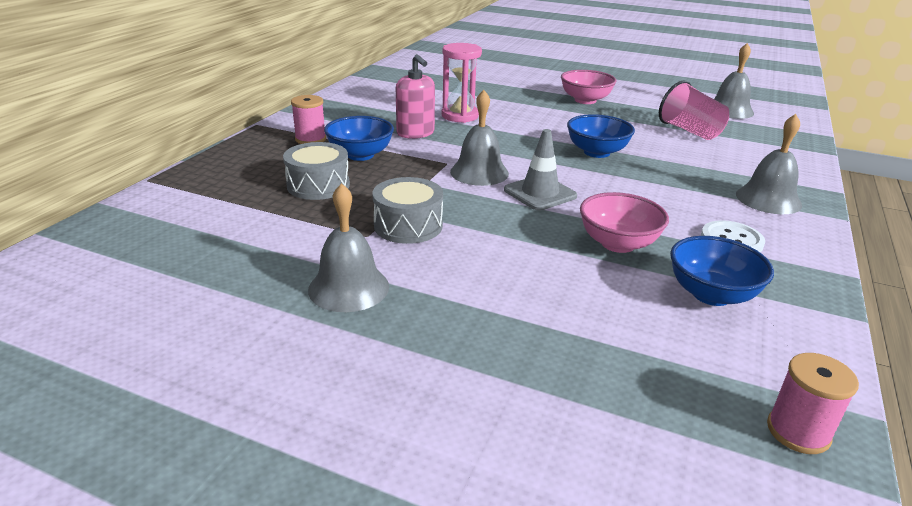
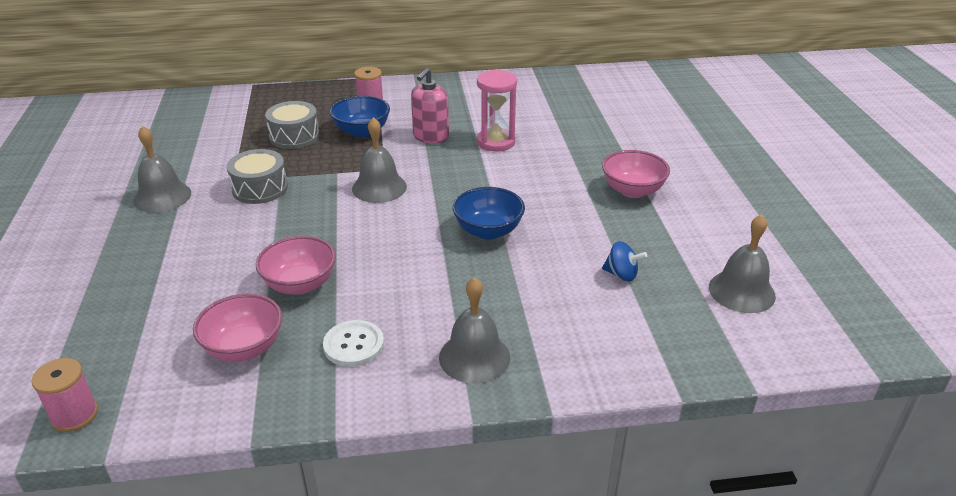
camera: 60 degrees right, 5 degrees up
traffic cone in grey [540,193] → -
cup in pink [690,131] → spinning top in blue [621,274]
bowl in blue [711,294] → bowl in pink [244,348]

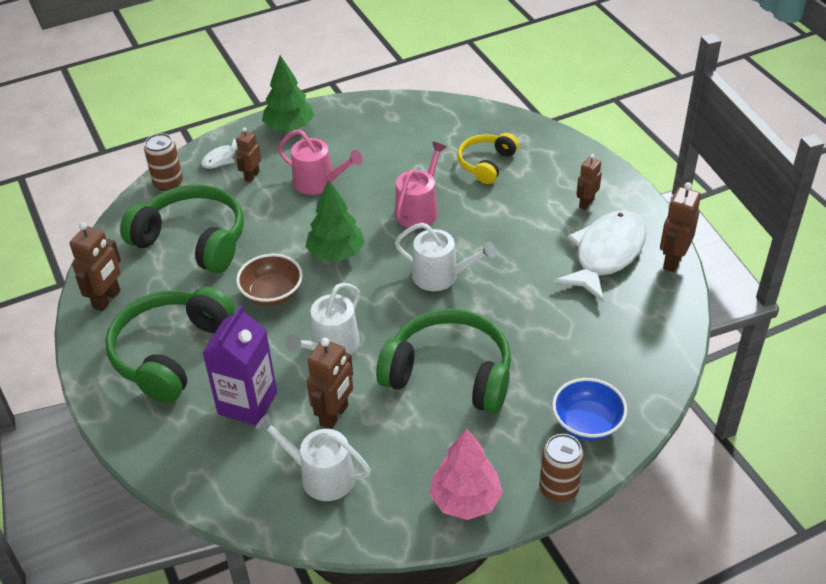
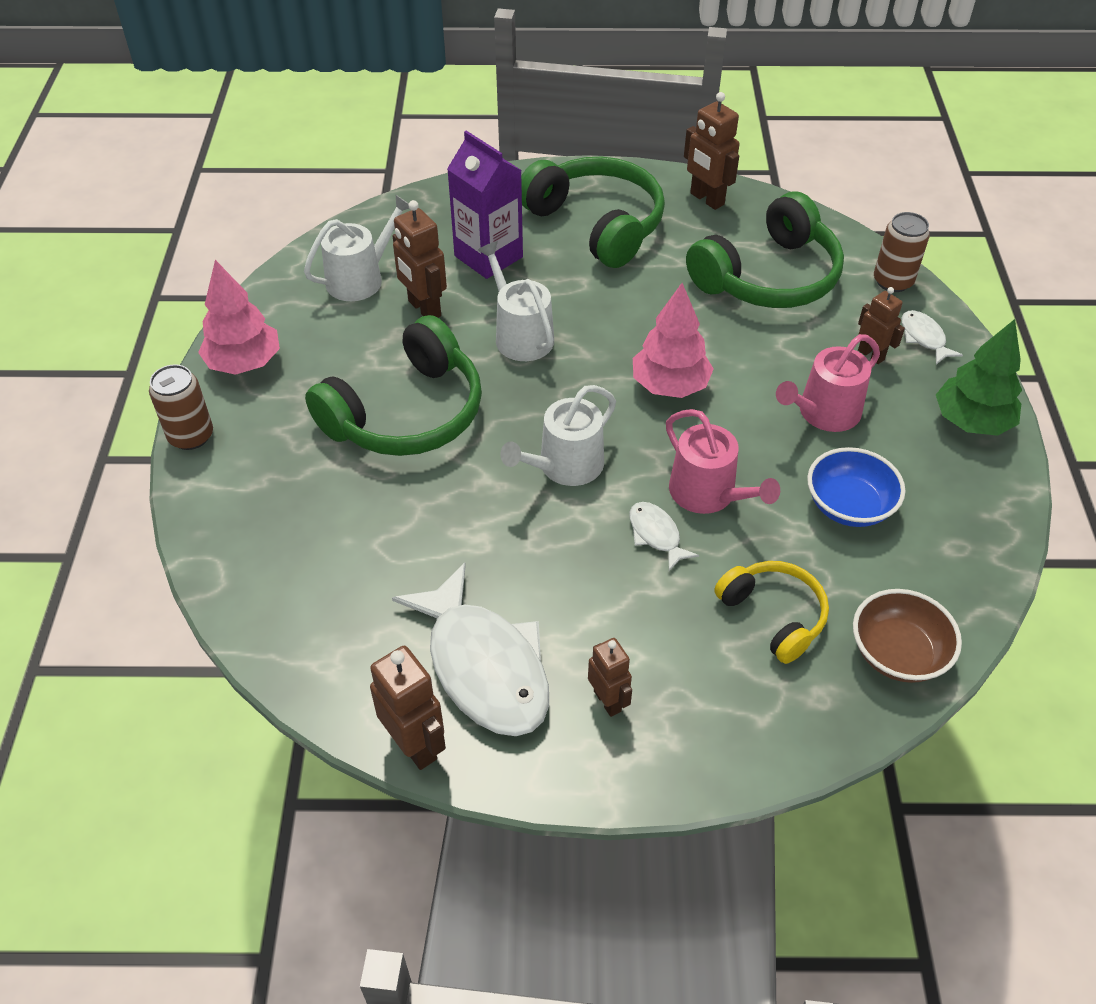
camera: 115 degrees right, 5 degrees up
- → fish in white [656,535]
bowl in brown [272,294] → bowl in brown [897,653], moved
bowl in blue [587,423] → bowl in blue [849,506], moved
tree in green [336,253] → tree in pink [670,385]

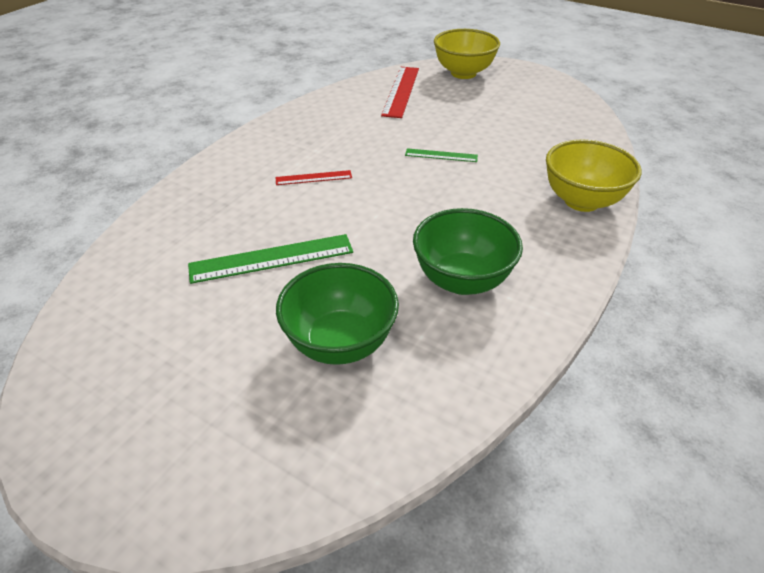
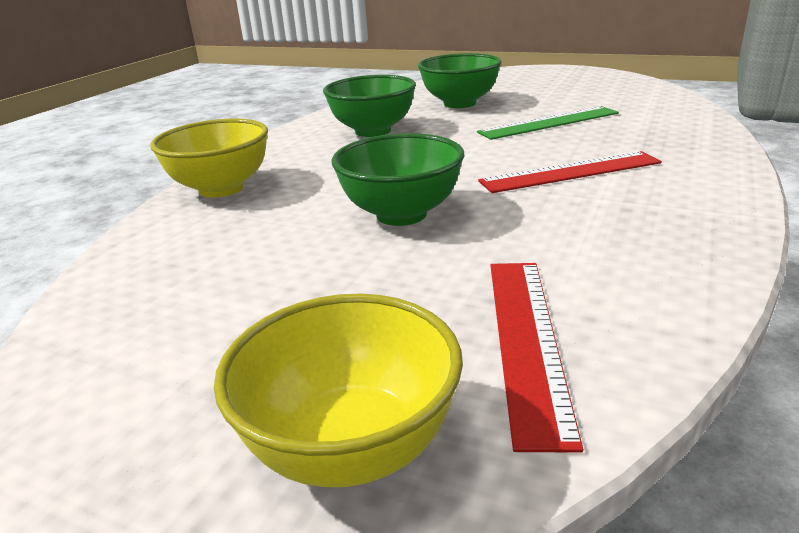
camera: 175 degrees right, 15 degrees down
ruler in green [441,155] → bowl in green [401,214]
ruler in red [313,178] → ruler in red [570,172], x1.80

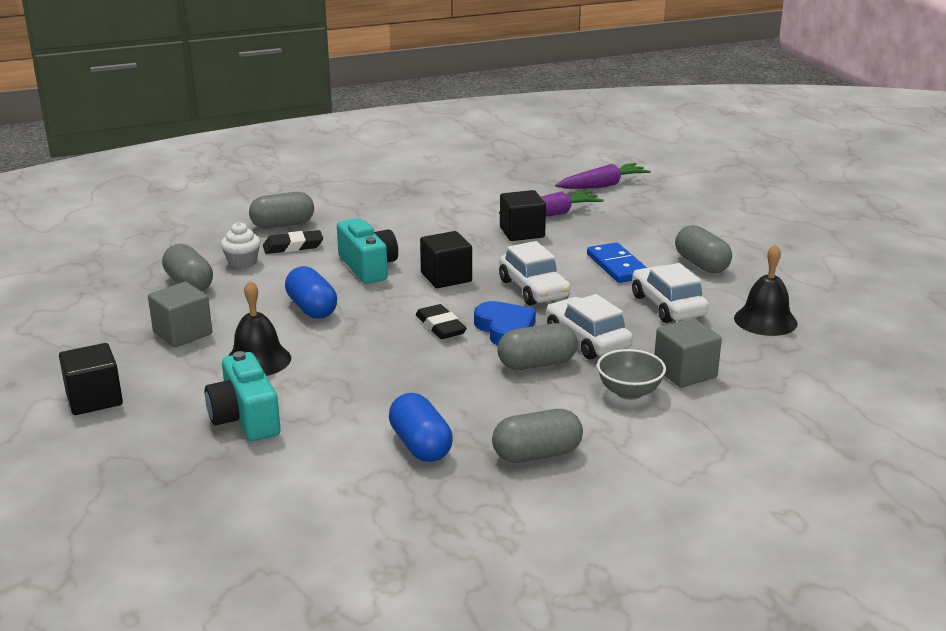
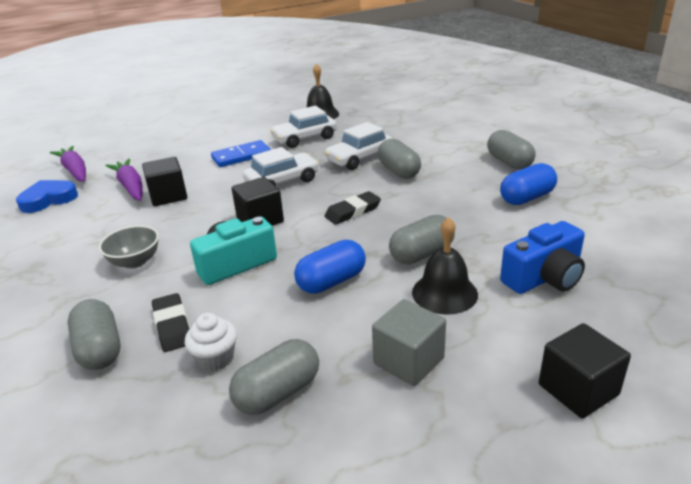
camera: 95 degrees left, 5 degrees up
cube in grey [685,372] → -
heart in blue [505,329] → heart in blue [48,200], moved
bowl in grey [629,392] → bowl in grey [135,262], moved
capsule in grey [701,264] → capsule in grey [421,254], moved
camera in turquoise [245,418] → camera in blue [544,278]

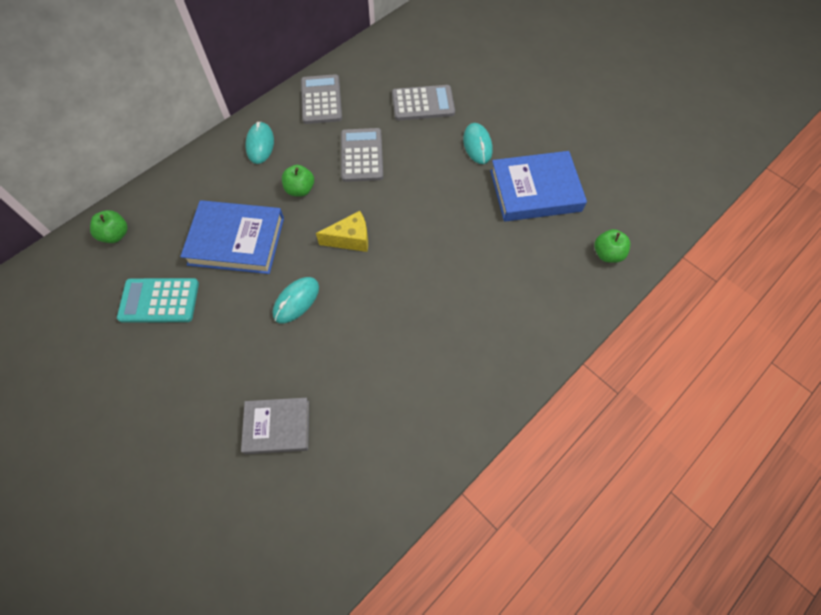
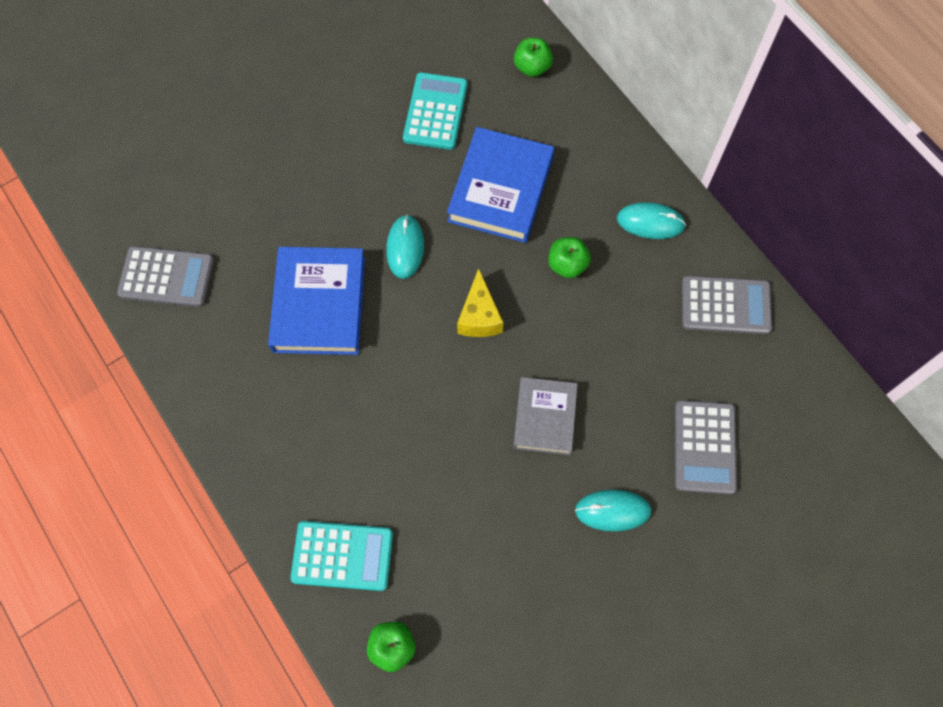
camera: 100 degrees right, 5 degrees up
- → calculator in turquoise [342,556]
book in grey [277,427] → book in grey [545,417], moved
calculator in grey [361,155] → calculator in grey [166,277], moved
book in blue [535,190] → book in blue [319,304], moved
mouse in turquoise [296,301] → mouse in turquoise [405,248], 45 degrees clockwise

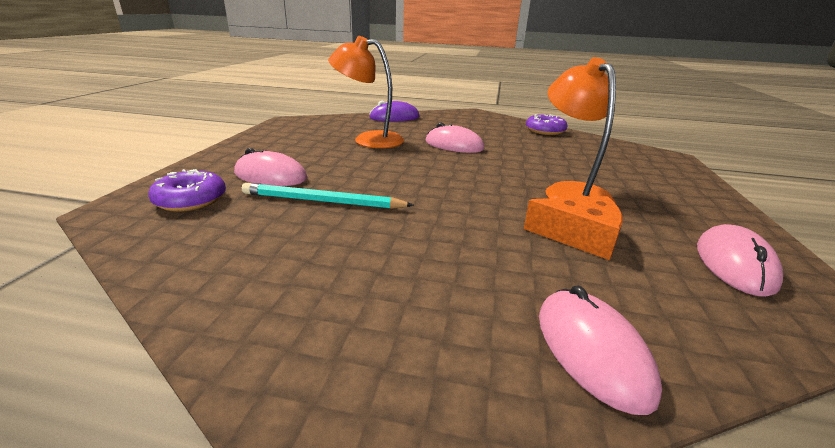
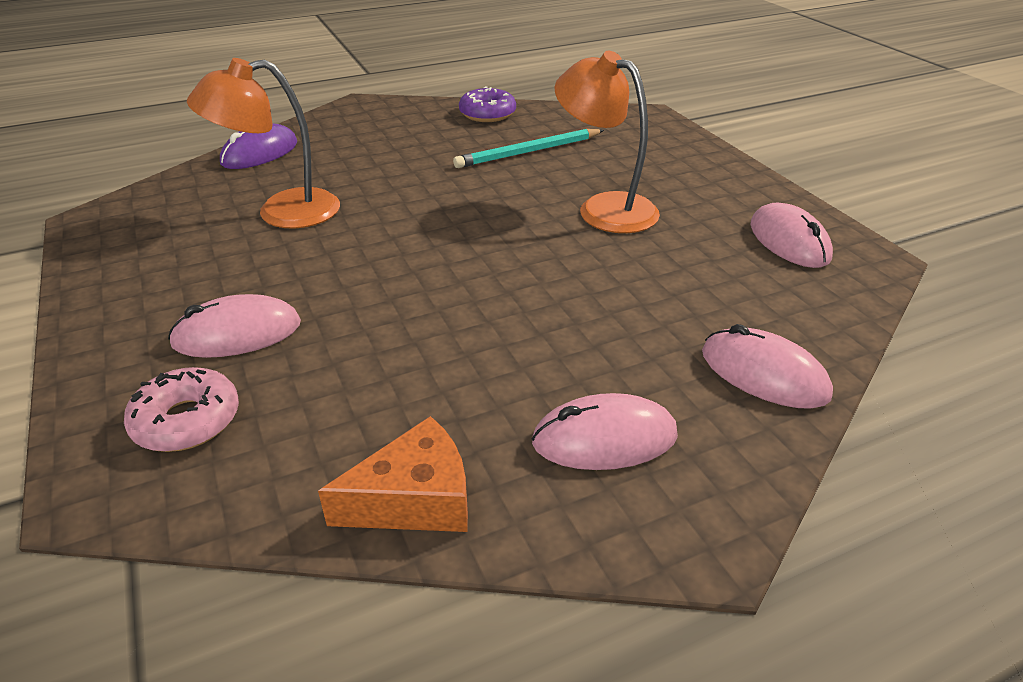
camera: 35 degrees left, 10 degrees up
pencil in turquoise [322,201] → pencil in turquoise [528,152], moved
mouse in pink [454,145] → mouse in pink [604,438], moved
cheese in orange [579,237] → cheese in orange [414,499], moved
donut in purple [191,200] → donut in pink [187,421]

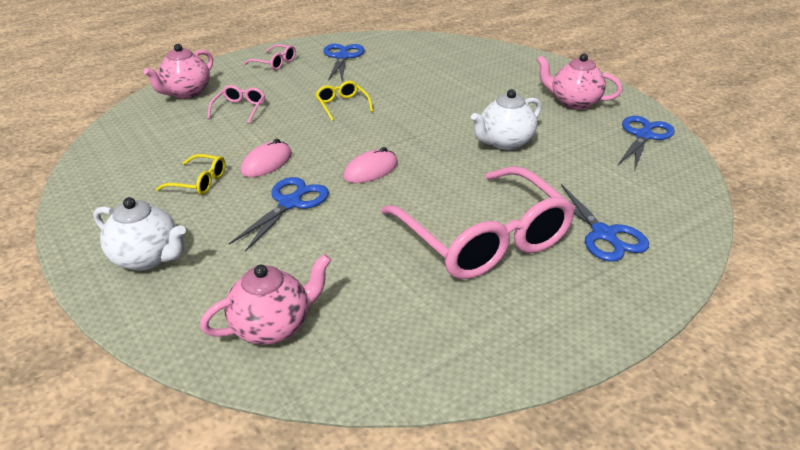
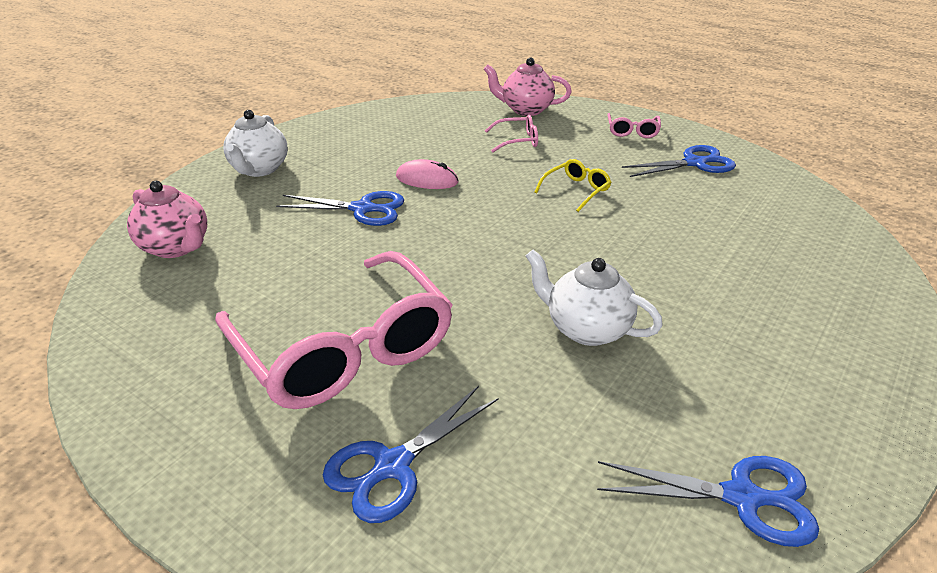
camera: 70 degrees right, 0 degrees up
glasses in yellow [199,182] → -
mouse in pink [371,170] → -
teapot in pink [574,102] → -
glasses in pink [483,239] → glasses in pink [344,348], 75 degrees counterclockwise

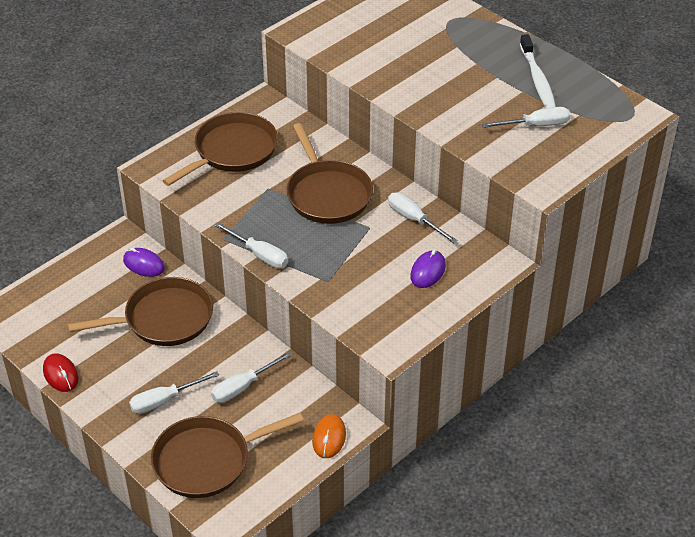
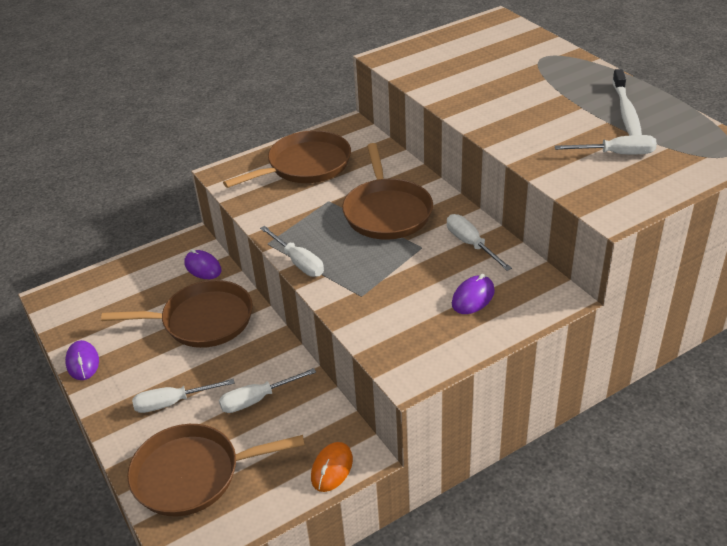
camera: 15 degrees right, 5 degrees down
mouse in red [61,374] → mouse in purple [83,362]

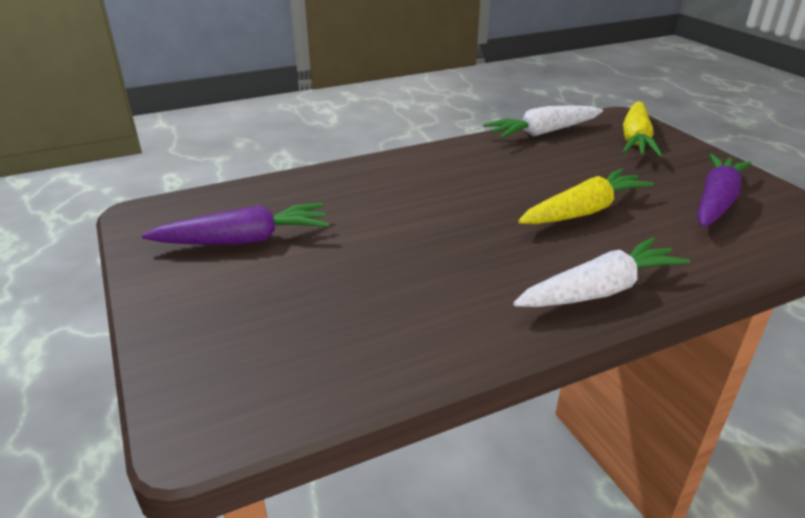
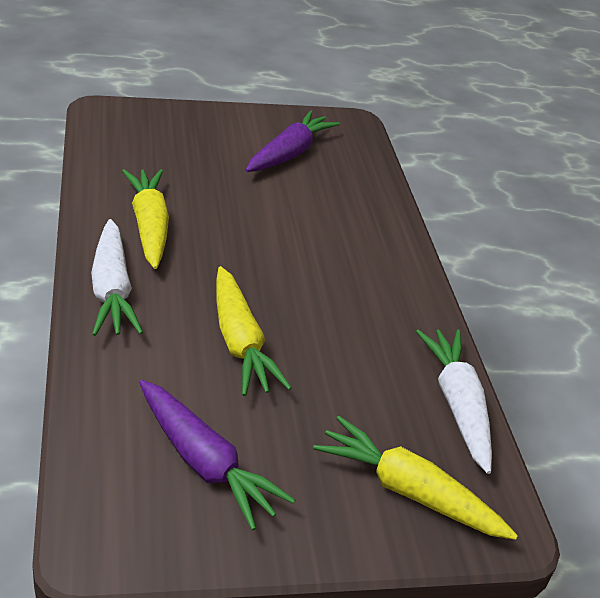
camera: 100 degrees right, 5 degrees up
- → carrot in yellow [149,226]
carrot in purple [244,240] → carrot in purple [289,153], 150 degrees counterclockwise

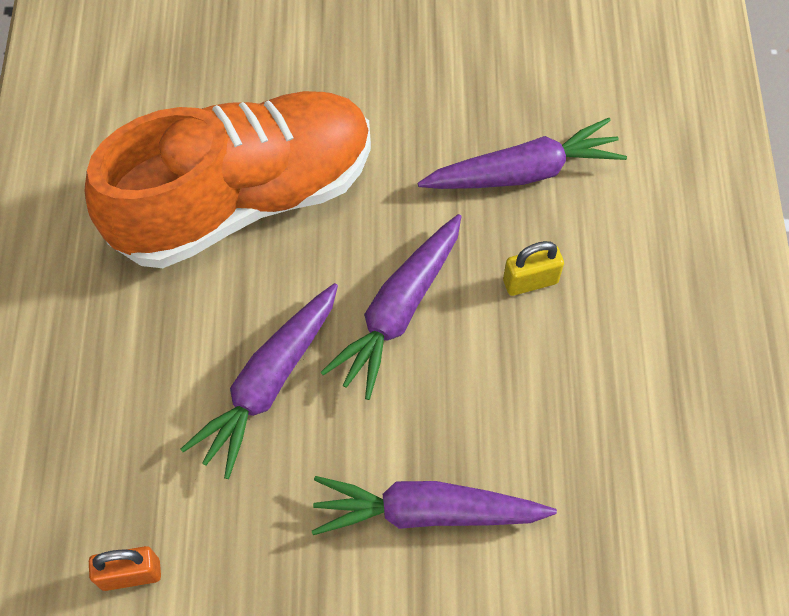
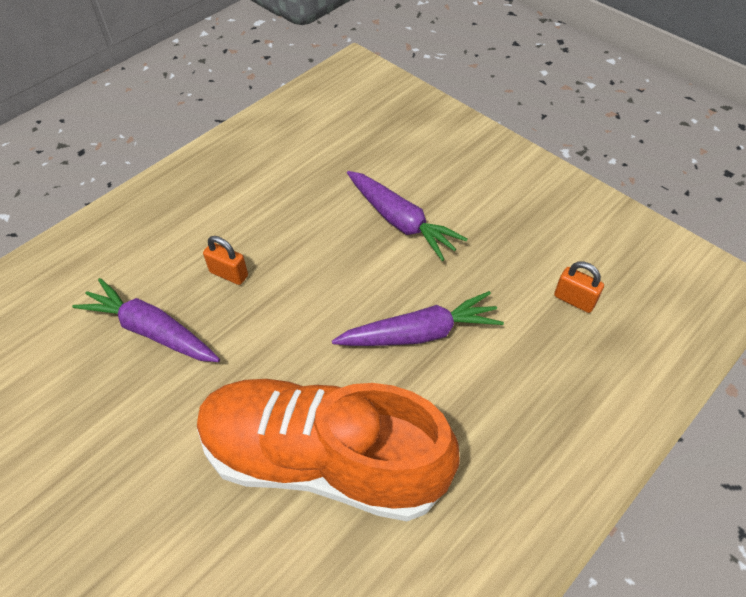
camera: 135 degrees left, 10 degrees down
carrot in purple [398,311] → -
padlock in yellow [530,281] → padlock in orange [229,274]

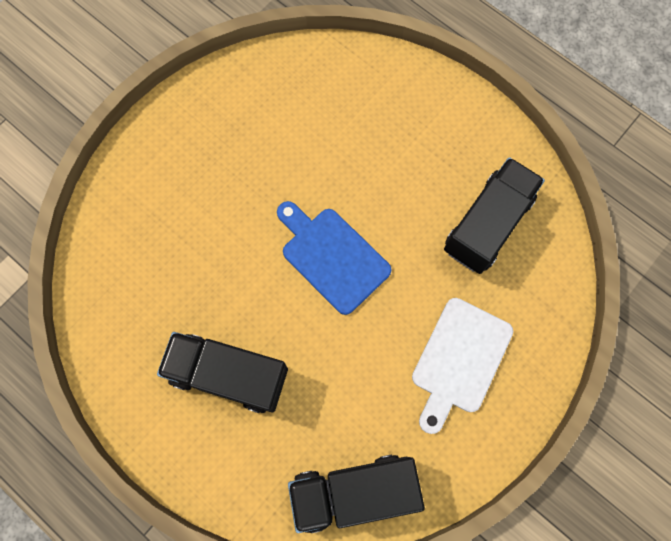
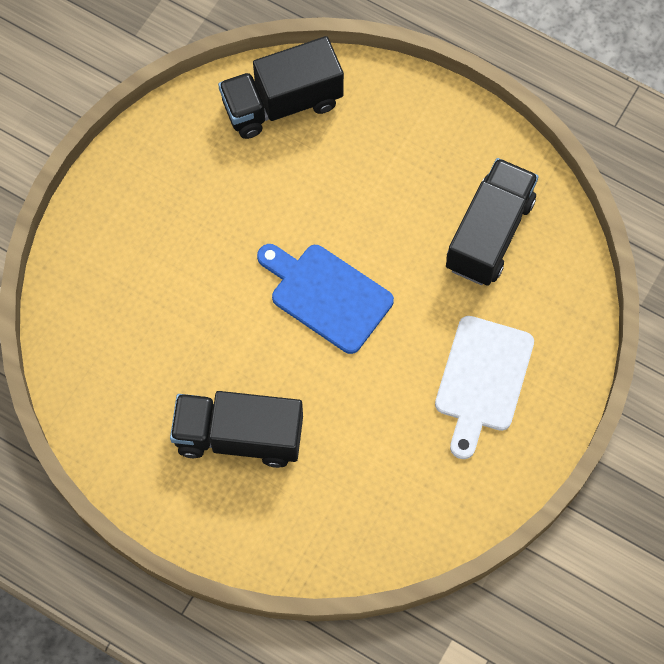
camera: 10 degrees left, 5 degrees down
truck in black [353,491] → truck in black [282,103], moved

